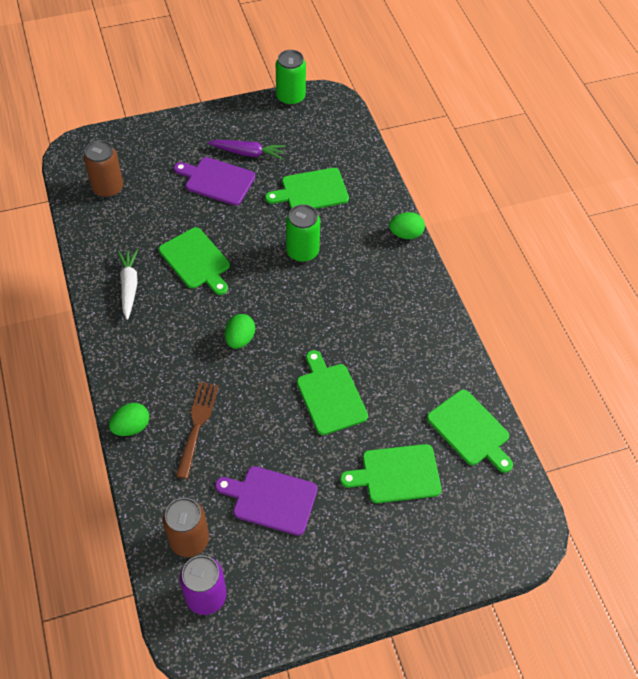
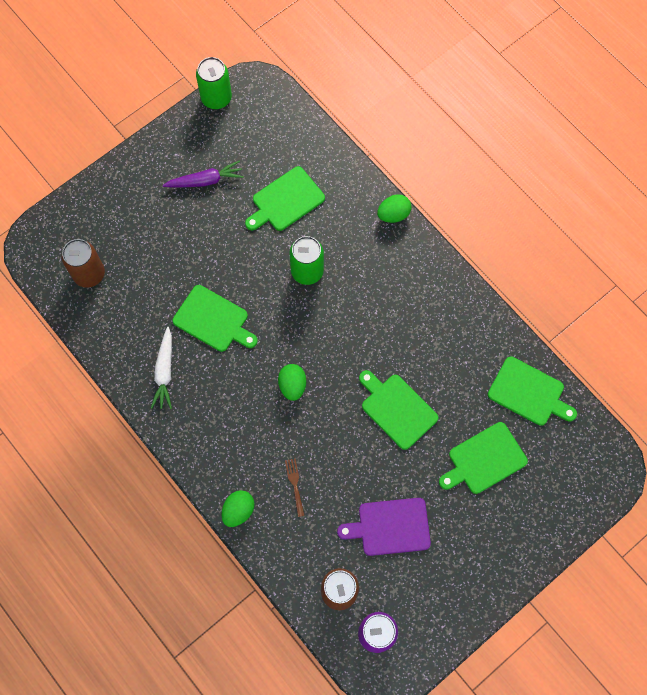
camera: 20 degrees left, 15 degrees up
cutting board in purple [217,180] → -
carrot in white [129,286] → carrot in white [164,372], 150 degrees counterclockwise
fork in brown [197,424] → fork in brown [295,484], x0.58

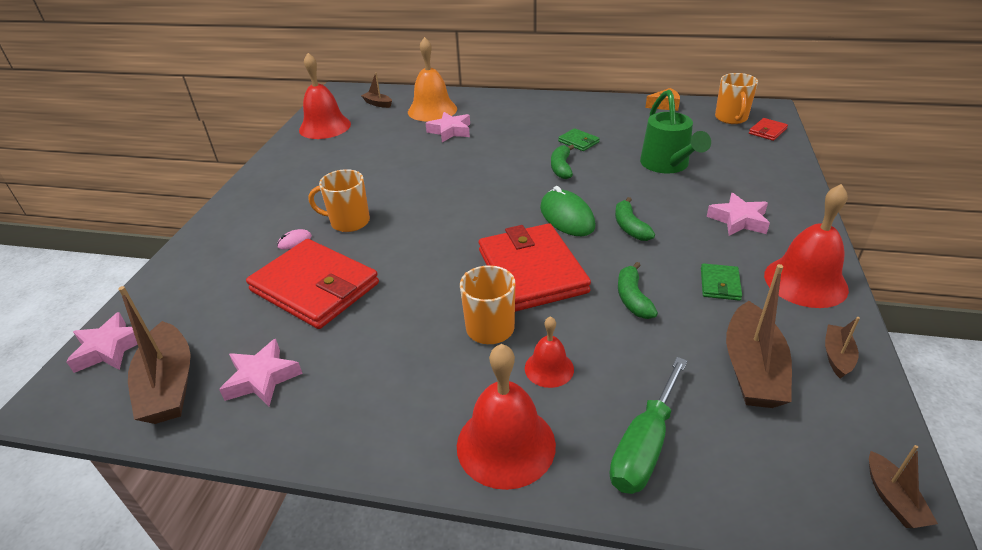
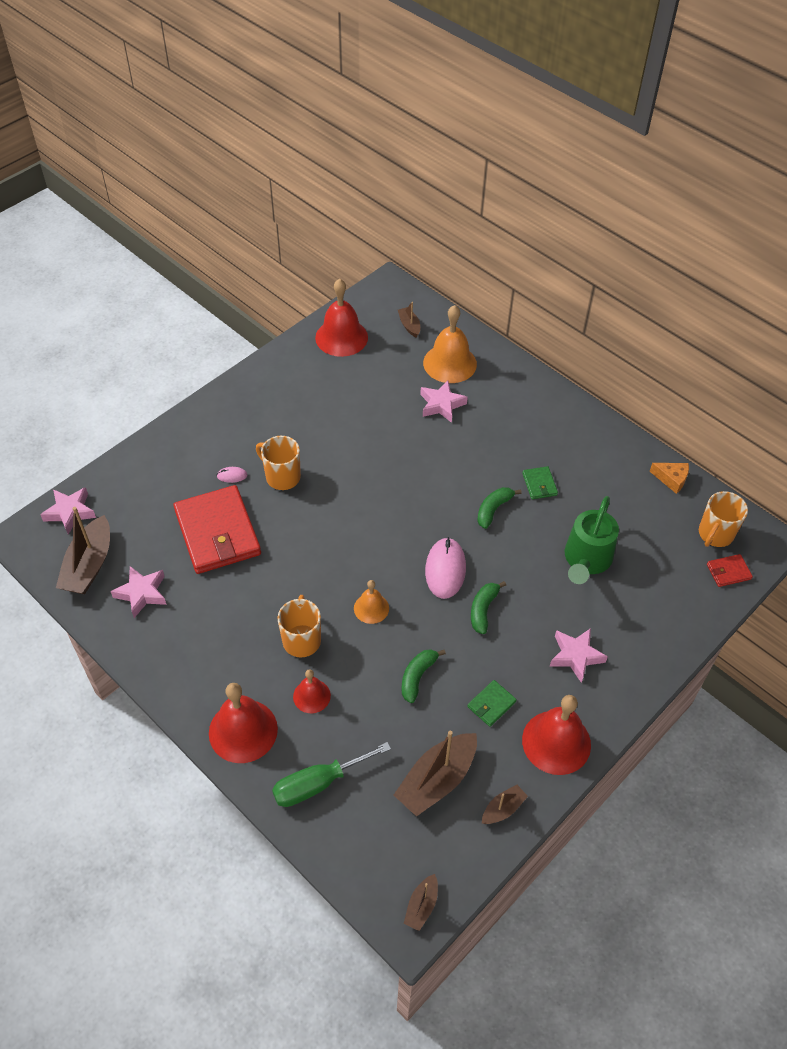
camera: 30 degrees right, 15 degrees up
wallet in red [531,271] → bell in orange [371,608]
mouse in green [567,217] → mouse in pink [445,569]

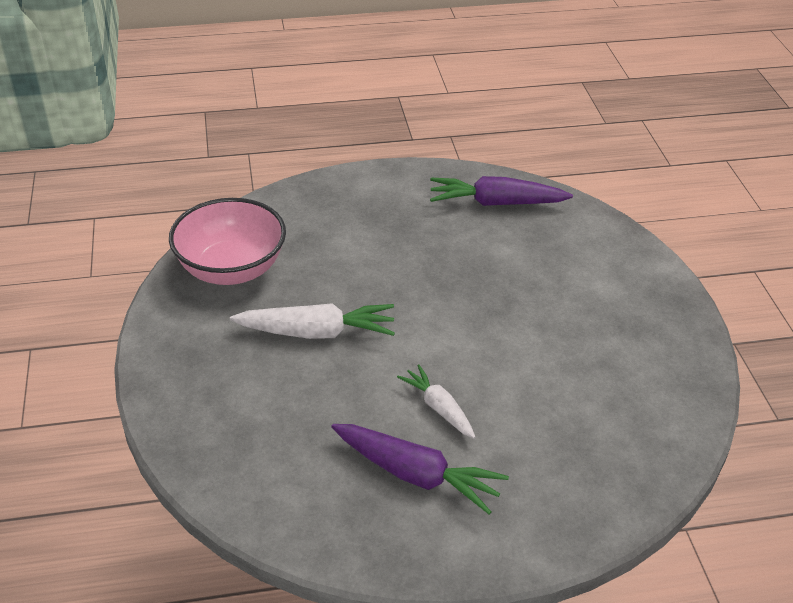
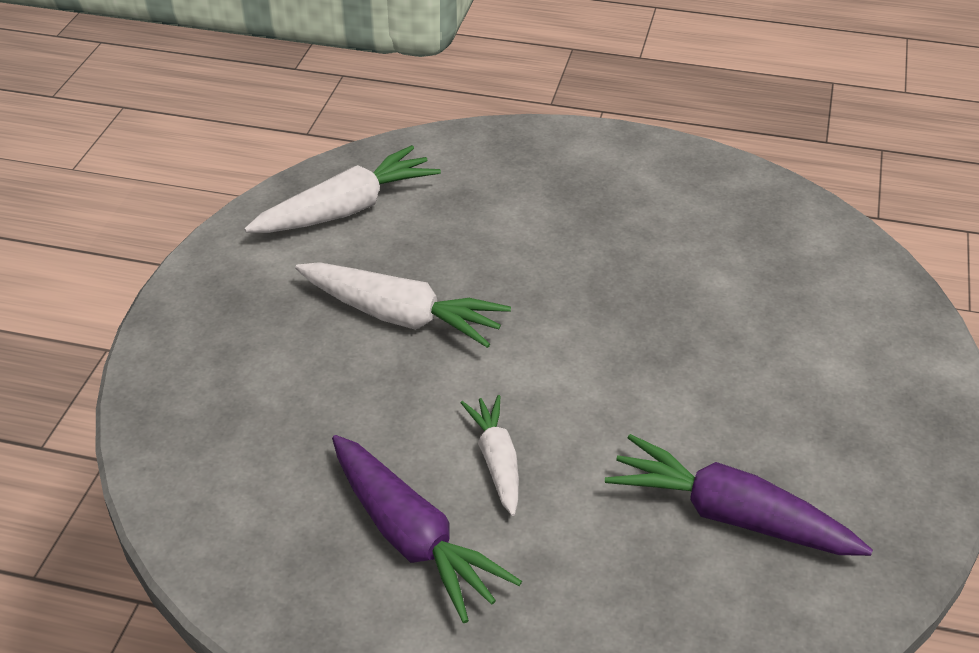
camera: 25 degrees right, 0 degrees up
carrot in purple [496,203] → carrot in purple [731,516], moved
bowl in pink [231,269] → carrot in white [346,210]

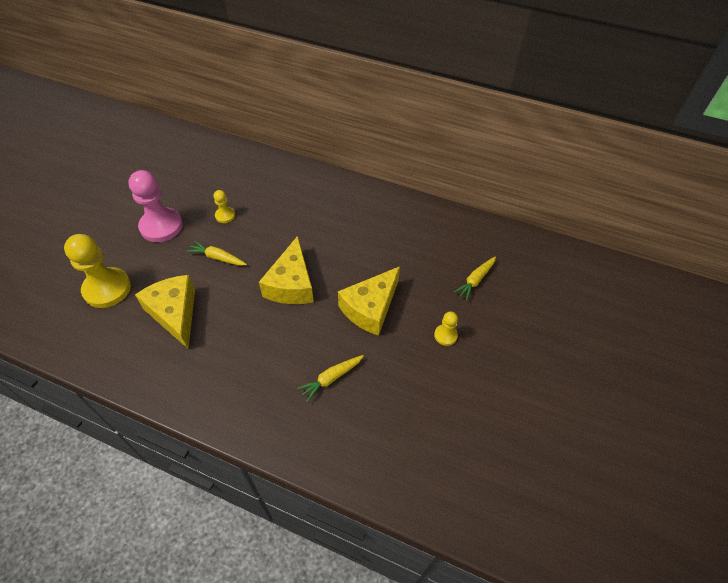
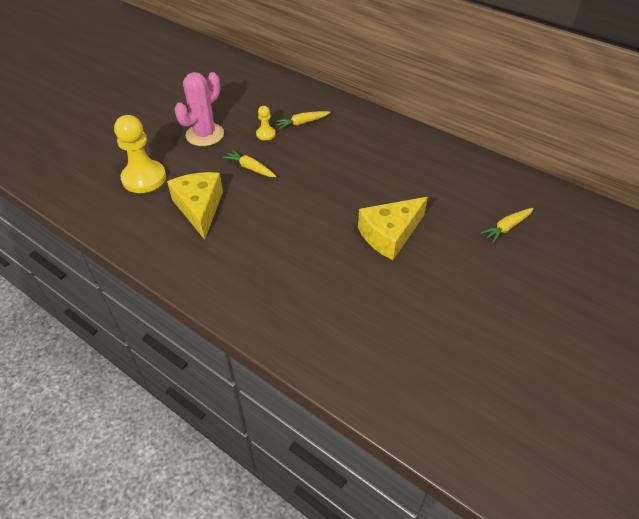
camera: 15 degrees right, 5 degrees down
cheese in yellow [291,284] → -
pawn in yellow [445,335] → -
carrot in yellow [331,378] → carrot in yellow [302,123], moved
pawn in pink [161,226] → cactus in pink [205,135]

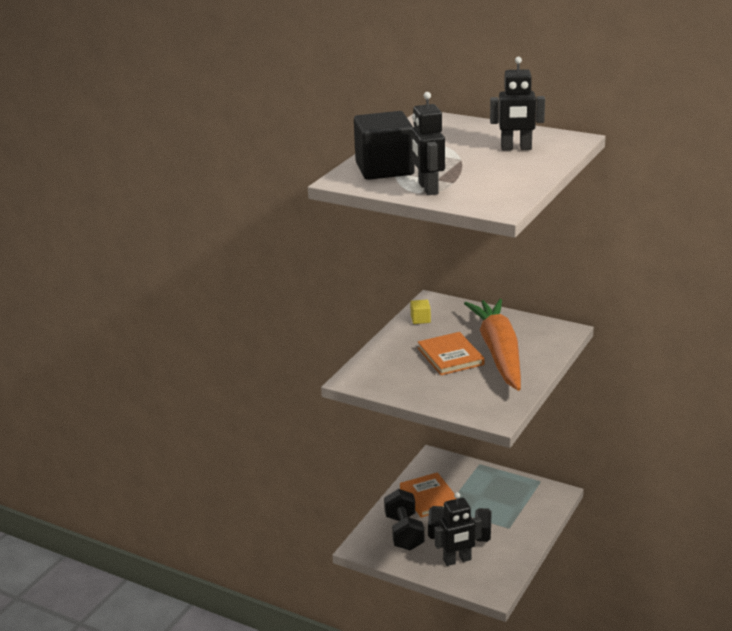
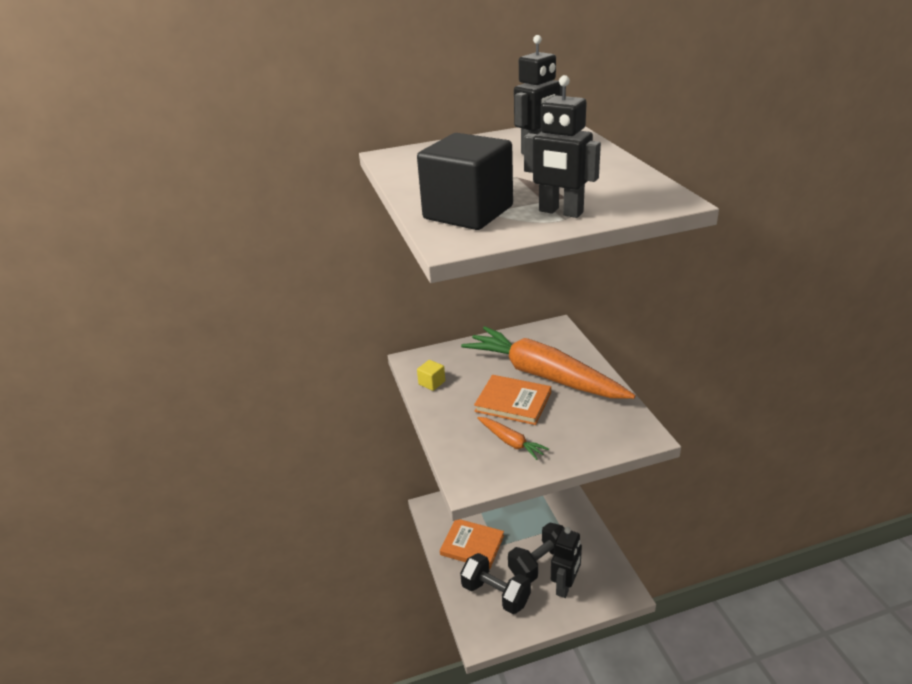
camera: 45 degrees left, 5 degrees up
- → carrot in orange [511,442]

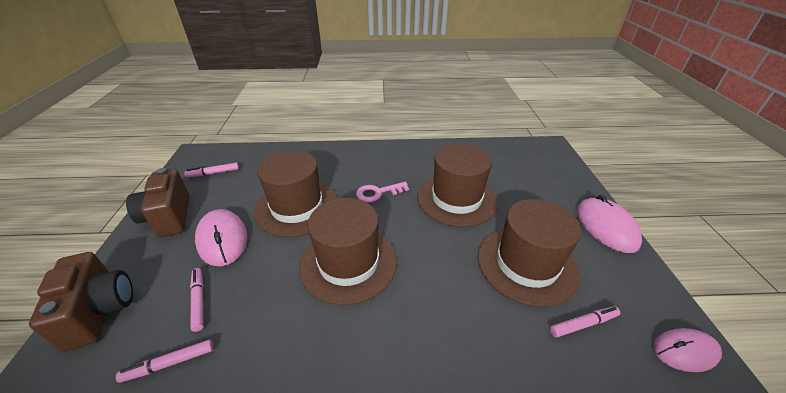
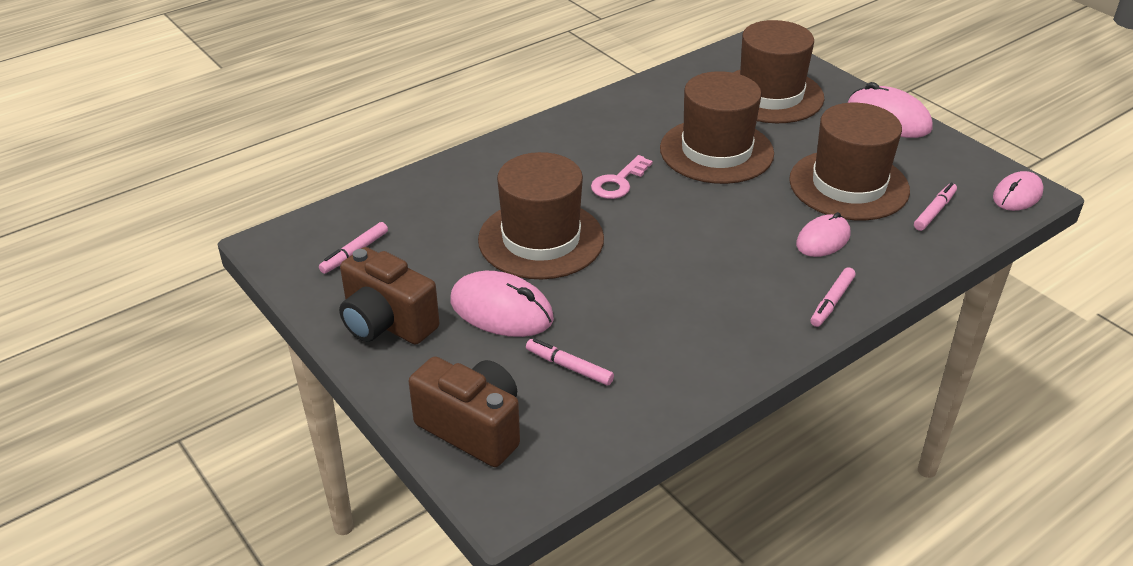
camera: 35 degrees left, 0 degrees up
- → mouse in pink [823,239]
marker in pink [169,363] → marker in pink [832,302], moved
hat in brown [348,263] → hat in brown [770,95], moved

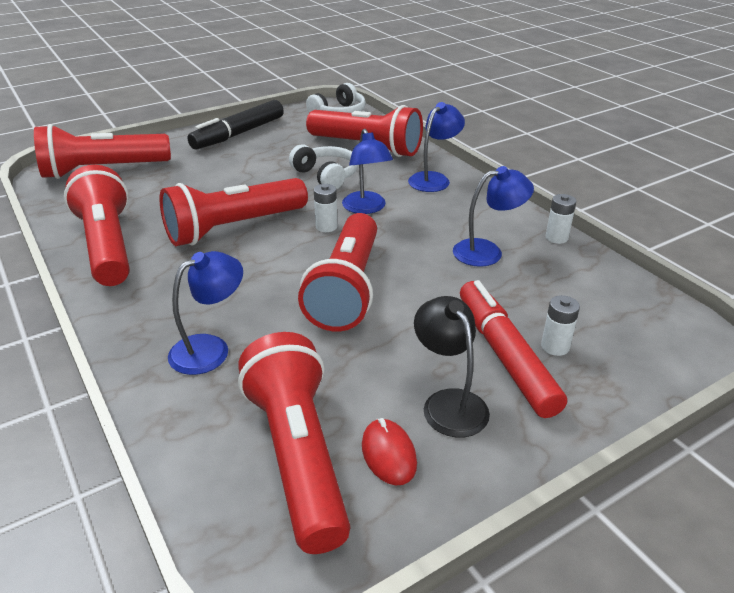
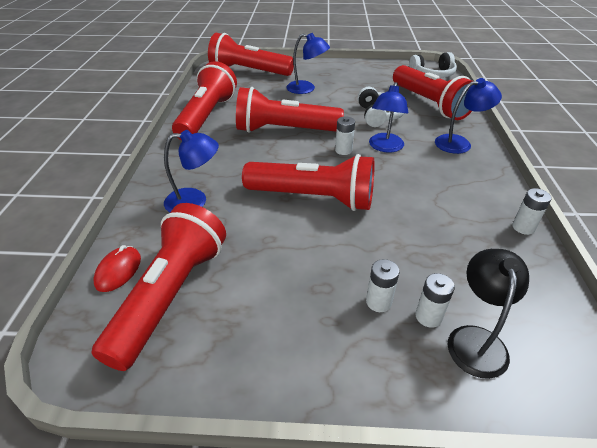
camera: 35 degrees right, 5 degrees up
marker in black [238,134] → -
mouse in red [388,454] → mouse in red [118,270], moved
lamp in black [449,403] → lamp in black [476,339], moved
lamp in blue [487,251] → lamp in blue [306,89], moved
marker in red [505,355] → battery in white [378,302]
flashlight in red [346,288] → flashlight in red [313,198], 120 degrees counterclockwise

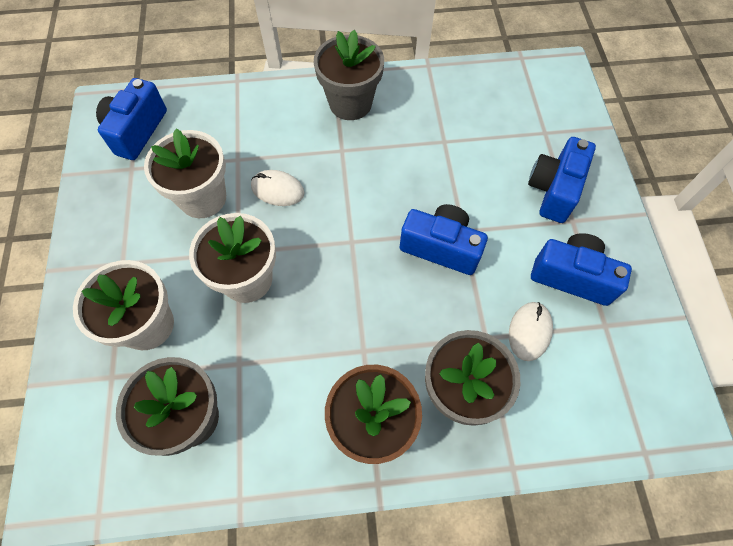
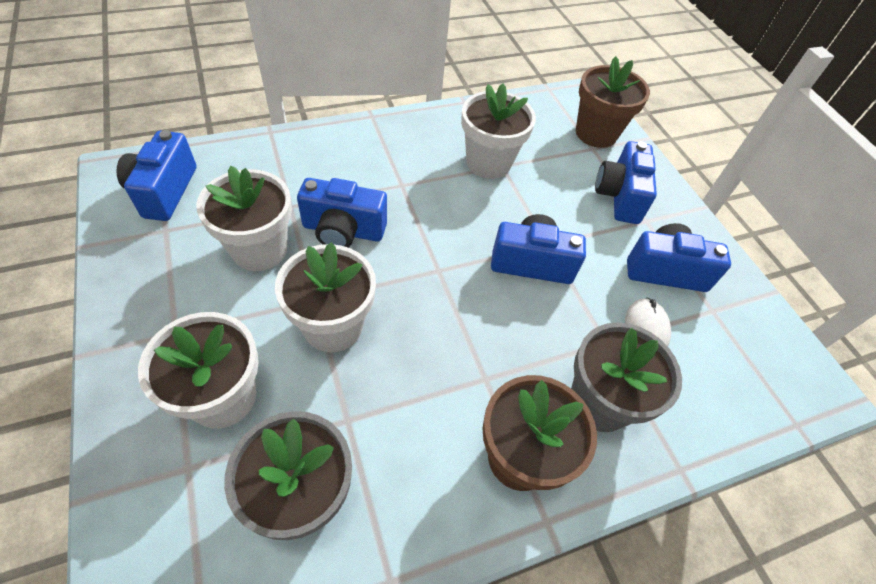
camera: 20 degrees left, 10 degrees down
flower pot in grey [350,103] → -
- → flower pot in white [488,162]
- → flower pot in brown [596,133]
mouse in white [277,190] → camera in blue [343,230]

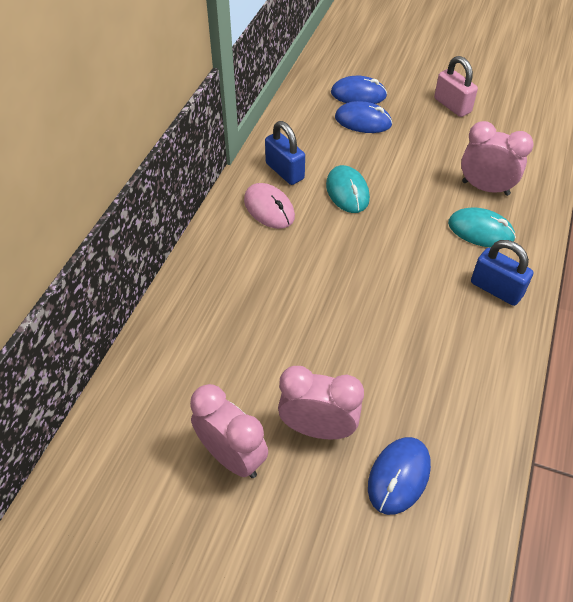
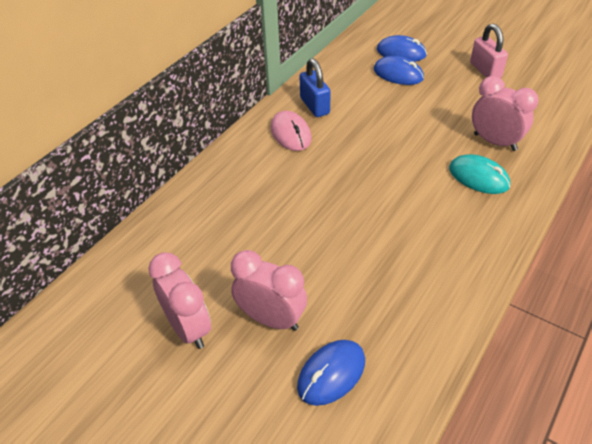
camera: 15 degrees right, 5 degrees down
mouse in turquoise [347,192] → -
padlock in blue [496,289] → -

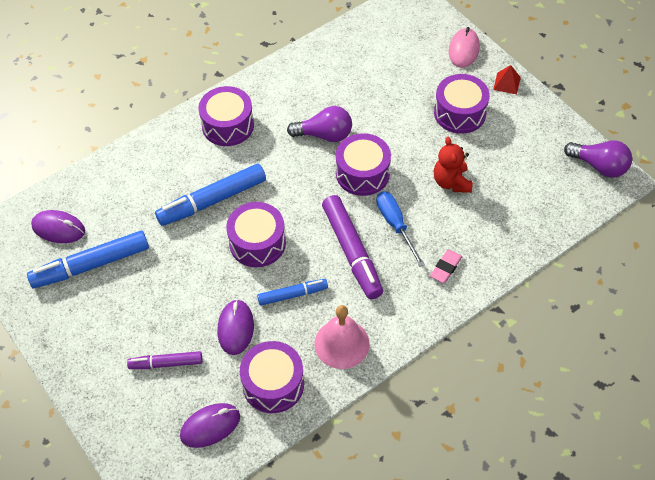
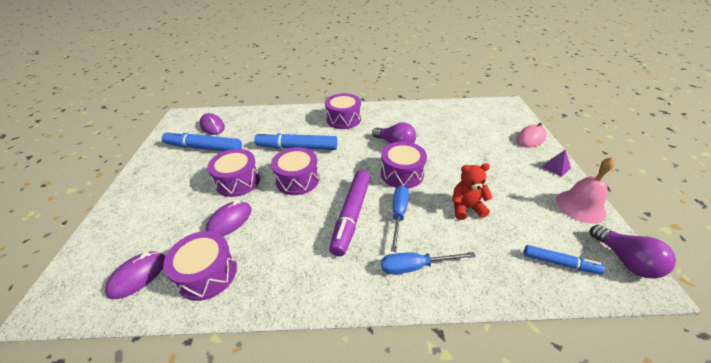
camera: 35 degrees right, 15 degrees down
marker in purple [166,363] → -
marker in blue [292,295] → marker in blue [560,263], moved
bell in pink [341,343] → bell in pink [580,206], moved
drum in purple [460,113] → drum in purple [238,181], moved
eraser in pink [446,268] → screwdriver in blue [415,266]
pyramid in red [507,83] → pyramid in purple [556,167]
mouse in purple [210,426] → mouse in purple [138,276], 60 degrees counterclockwise
teddy bear in red [451,182] → teddy bear in red [466,208], 60 degrees clockwise

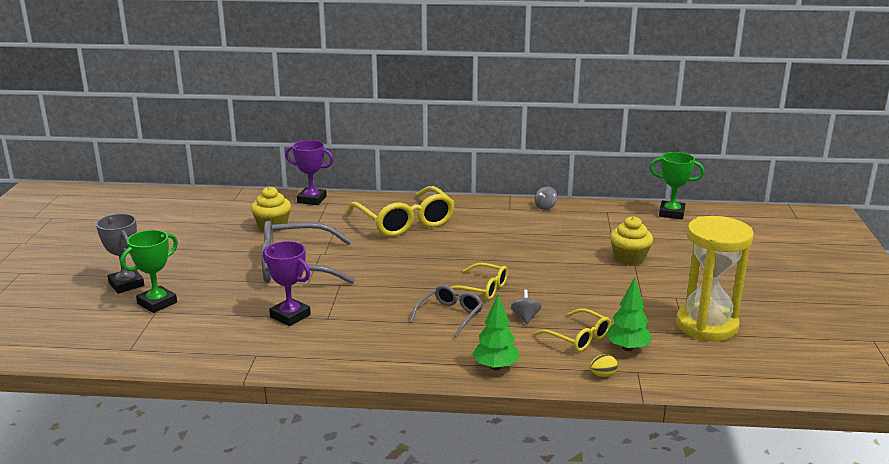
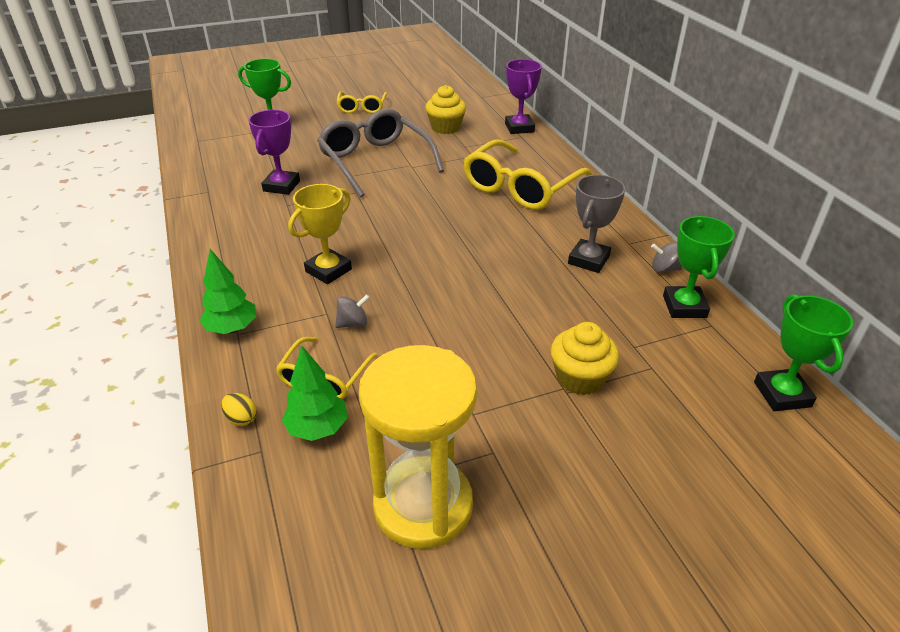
camera: 65 degrees right, 15 degrees up
- → trophy in green [684,306]
trophy in grey [126,284] → trophy in grey [588,260], moved
glasses in yellow [482,289] → glasses in yellow [362,107], moved
glasses in grey [450,315] → trophy in yellow [328,270]

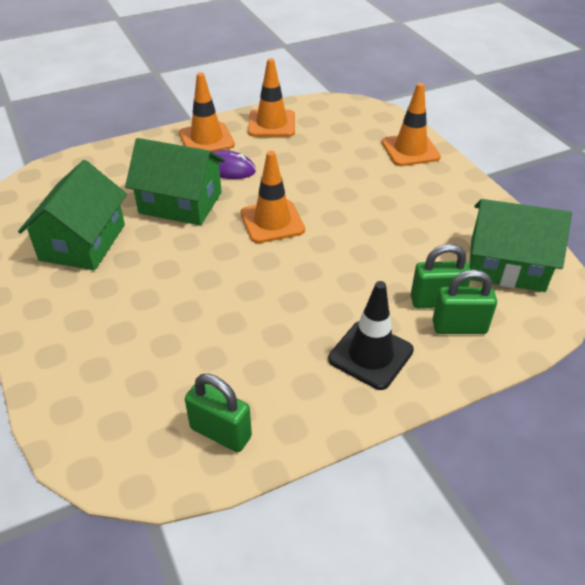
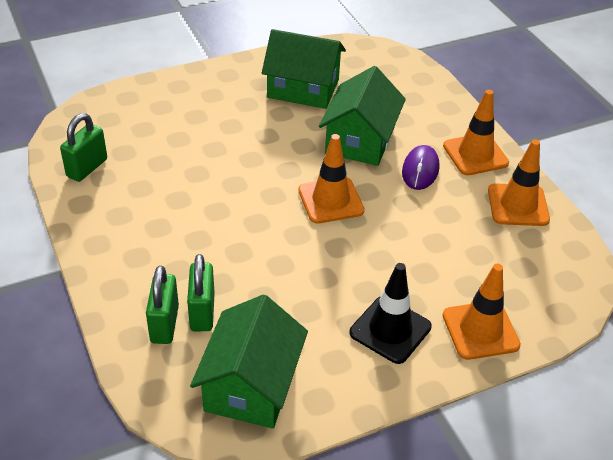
camera: 90 degrees right, 0 degrees up
traffic cone in black [370,355] → traffic cone in black [390,330], moved

